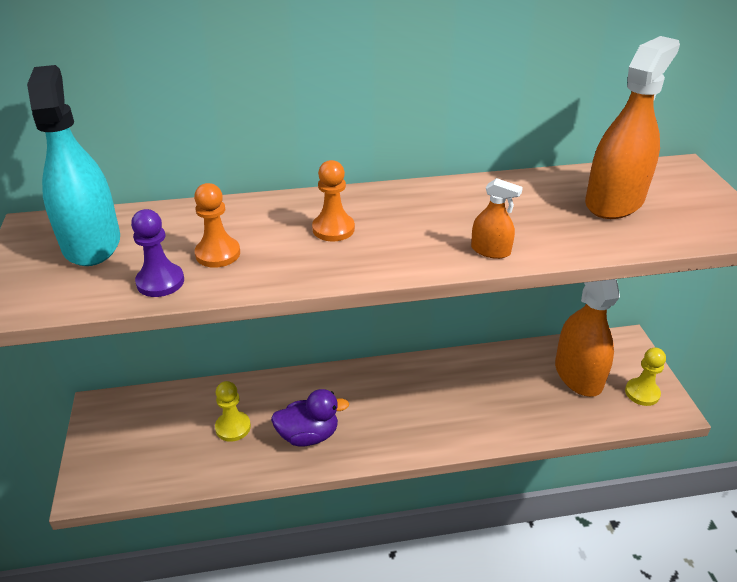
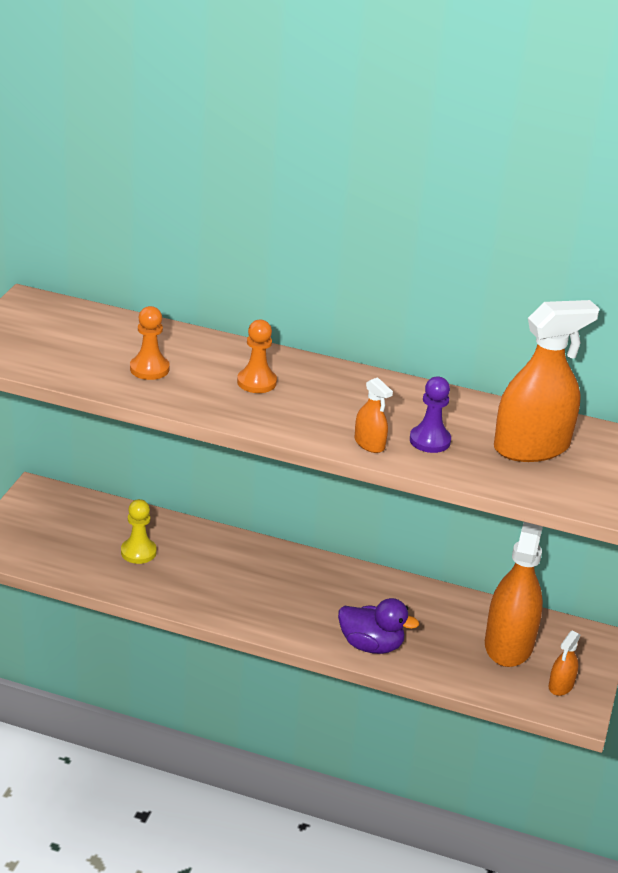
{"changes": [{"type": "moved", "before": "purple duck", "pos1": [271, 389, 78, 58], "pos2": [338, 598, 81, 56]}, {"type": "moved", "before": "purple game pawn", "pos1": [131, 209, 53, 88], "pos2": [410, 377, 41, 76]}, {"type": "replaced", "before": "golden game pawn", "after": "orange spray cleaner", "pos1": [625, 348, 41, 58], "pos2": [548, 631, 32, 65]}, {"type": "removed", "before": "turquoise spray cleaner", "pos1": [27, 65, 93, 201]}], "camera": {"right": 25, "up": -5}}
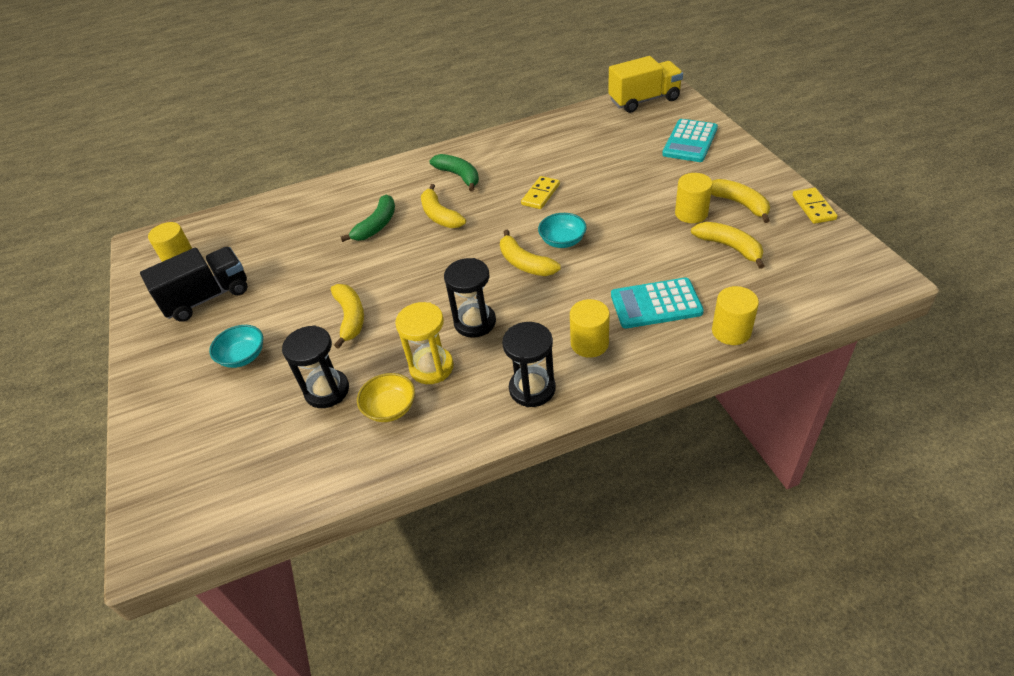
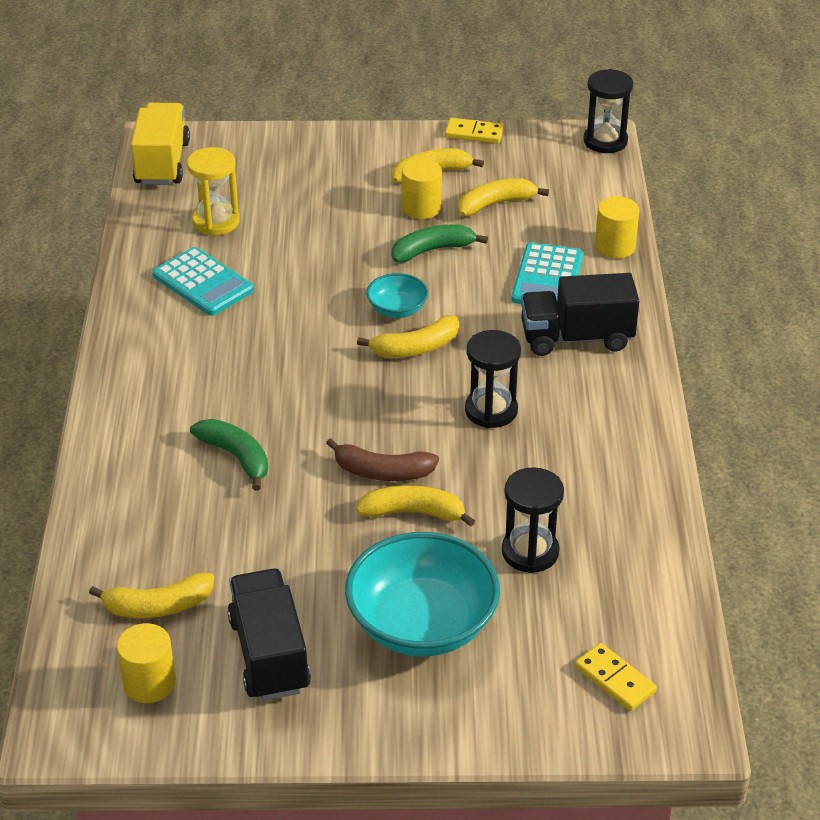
{"changes": [{"type": "moved", "before": "golden banana fruit", "pos1": [421, 184, 45, 44], "pos2": [89, 573, 125, 45]}, {"type": "moved", "before": "turquoise pocket calculator", "pos1": [662, 119, 56, 43], "pos2": [153, 247, 101, 69]}, {"type": "moved", "before": "golden sand timer", "pos1": [395, 302, 59, 82], "pos2": [187, 147, 53, 89]}, {"type": "added", "after": "brown banana fruit", "pos2": [326, 438, 113, 43]}, {"type": "resized", "before": "turquoise bowl", "pos1": [209, 325, 54, 43], "pos2": [345, 532, 155, 124], "scale": 2.06}, {"type": "moved", "before": "leaf-green banana fruit", "pos1": [430, 154, 49, 38], "pos2": [391, 224, 97, 39]}, {"type": "replaced", "before": "golden cylinder", "after": "ebony lorry", "pos1": [570, 299, 40, 59], "pos2": [521, 273, 118, 83]}, {"type": "moved", "before": "golden domino", "pos1": [521, 176, 39, 33], "pos2": [575, 643, 82, 68]}, {"type": "moved", "before": "ebony sand timer", "pos1": [502, 322, 54, 85], "pos2": [583, 69, 50, 84]}, {"type": "removed", "before": "golden bowl", "pos1": [357, 373, 58, 49]}], "camera": {"right": -75, "up": -5}}
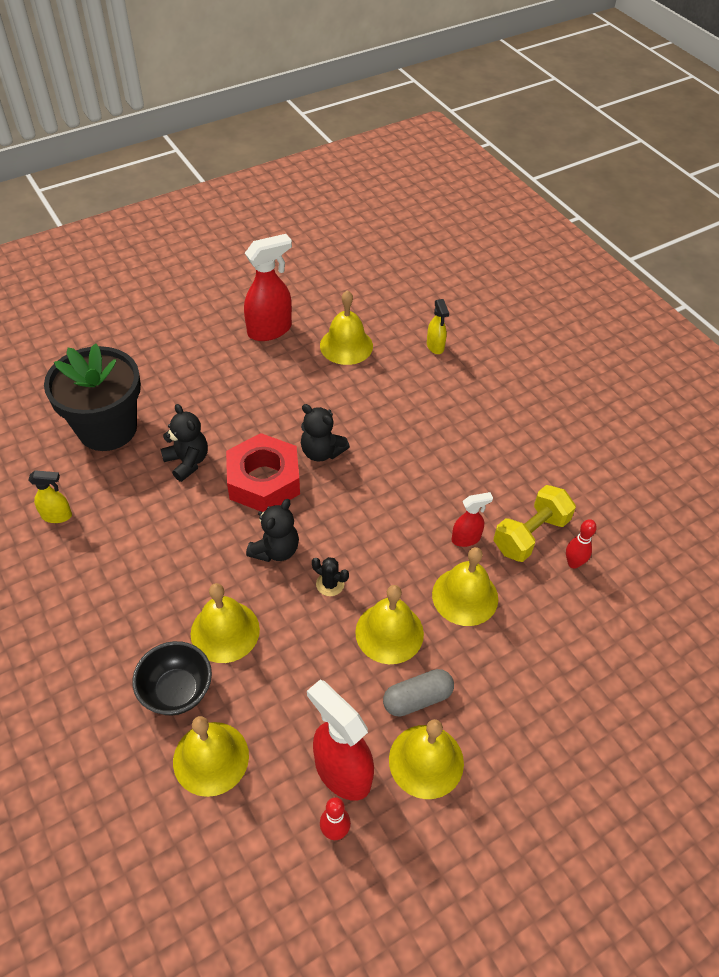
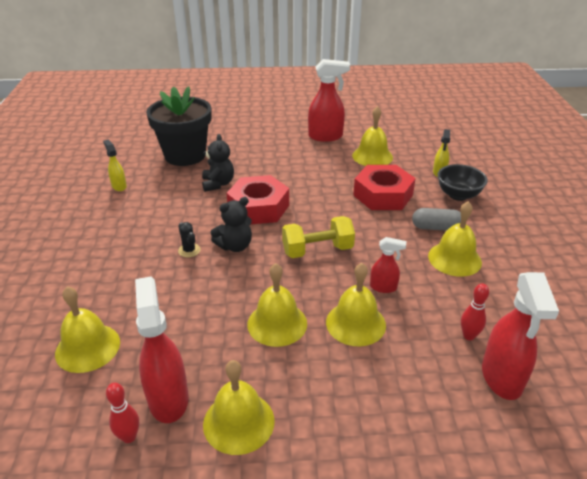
{"changes": [{"type": "turned", "before": "golden spray cleaner", "pos1": [29, 470, 43, 53], "pos2": [103, 140, 24, 51], "turn": -150}, {"type": "moved", "before": "ebony saguaro cactus", "pos1": [312, 557, 37, 39], "pos2": [178, 222, 23, 35]}, {"type": "moved", "before": "golden hand weight", "pos1": [494, 485, 82, 77], "pos2": [282, 216, 73, 42]}, {"type": "added", "after": "crimson hexagon nut", "pos2": [353, 165, 63, 45]}, {"type": "moved", "before": "grey pill", "pos1": [383, 669, 71, 48], "pos2": [412, 208, 49, 23]}, {"type": "moved", "before": "golden school bell", "pos1": [191, 583, 69, 80], "pos2": [428, 201, 54, 76]}, {"type": "moved", "before": "ebony bowl", "pos1": [132, 641, 80, 74], "pos2": [437, 164, 51, 37]}, {"type": "added", "after": "crimson spray cleaner", "pos2": [482, 272, 77, 128]}, {"type": "removed", "before": "ebony stuffed bear", "pos1": [301, 404, 49, 58]}], "camera": {"right": 30, "up": -15}}
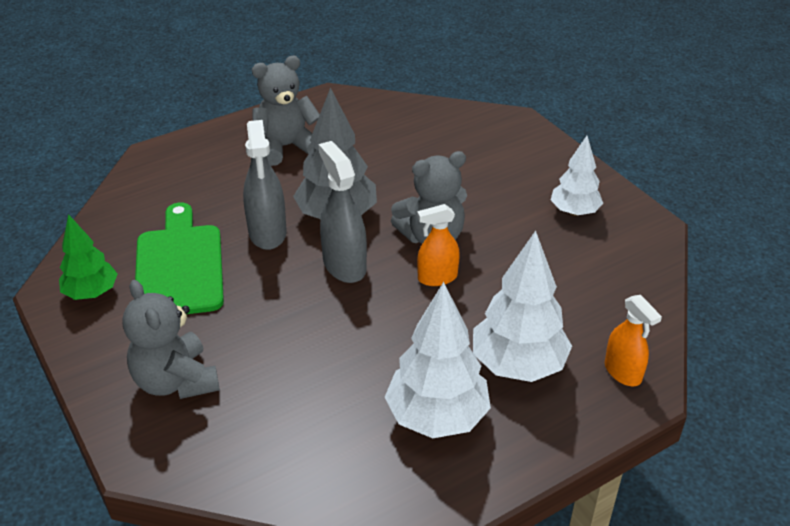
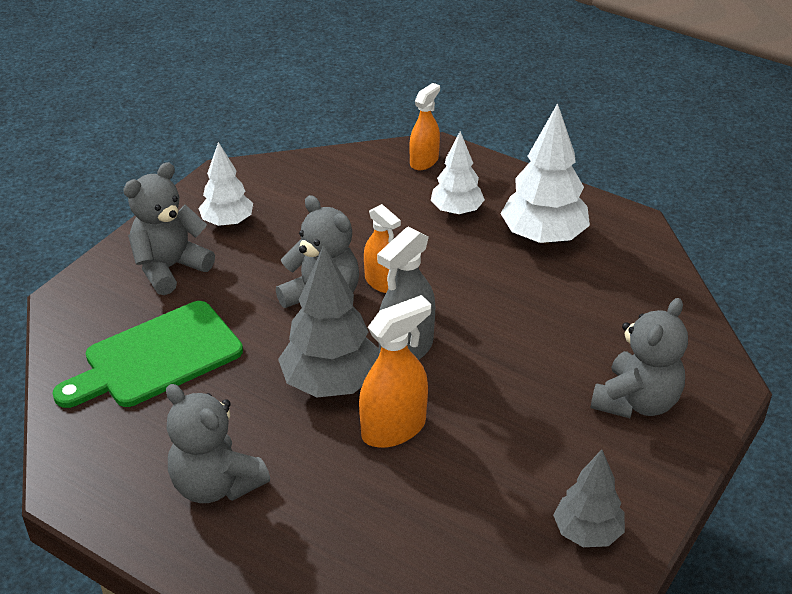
{"changes": [{"type": "moved", "before": "leaf-green chopping board", "pos1": [135, 202, 89, 112], "pos2": [52, 301, 191, 107]}, {"type": "added", "after": "grey stuffed bear", "pos2": [123, 162, 92, 133]}, {"type": "recoloured", "before": "grey spray cleaner", "after": "orange spray cleaner", "pos1": [243, 120, 44, 130], "pos2": [359, 295, 72, 153]}, {"type": "resized", "before": "white fir tree", "pos1": [473, 231, 99, 151], "pos2": [431, 131, 54, 84], "scale": 0.63}, {"type": "recoloured", "before": "leaf-green fir tree", "after": "grey fir tree", "pos1": [59, 214, 59, 86], "pos2": [553, 449, 72, 98]}], "camera": {"right": -115, "up": 0}}
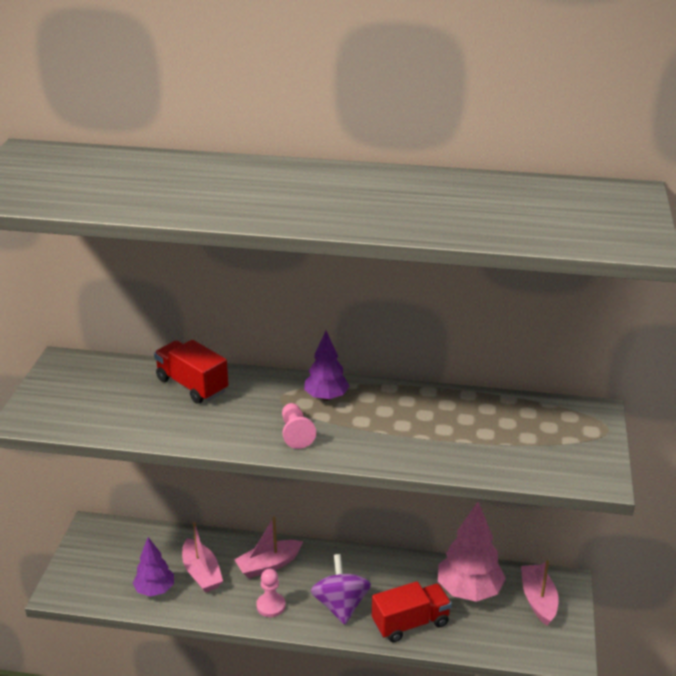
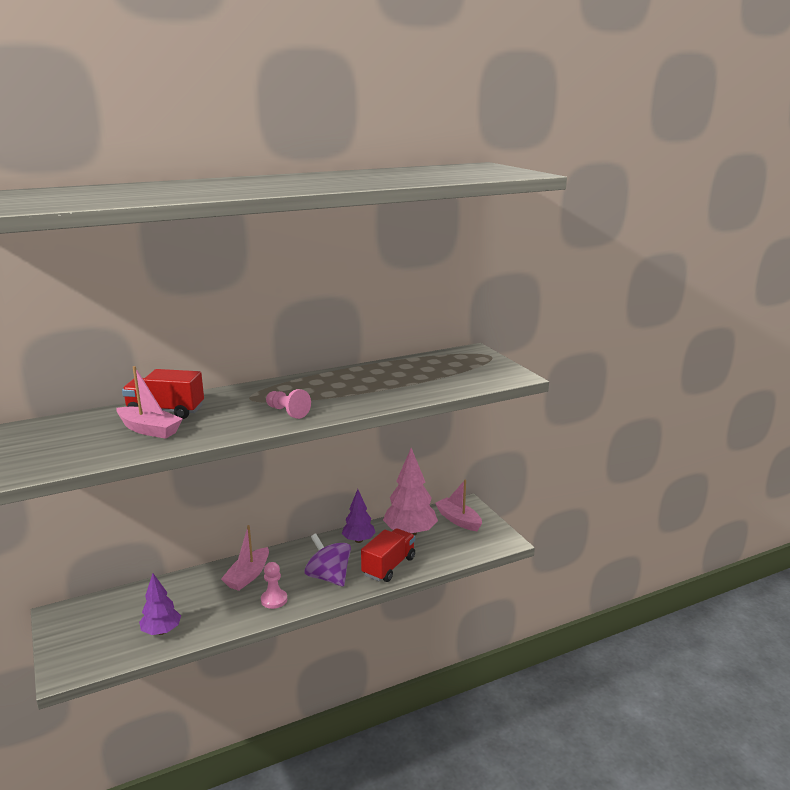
{"changes": [{"type": "moved", "before": "rose-pink toy boat", "pos1": [182, 522, 41, 71], "pos2": [116, 366, 67, 73]}, {"type": "moved", "before": "purple fir tree", "pos1": [304, 331, 45, 70], "pos2": [342, 489, 34, 54]}], "camera": {"right": -35, "up": -10}}
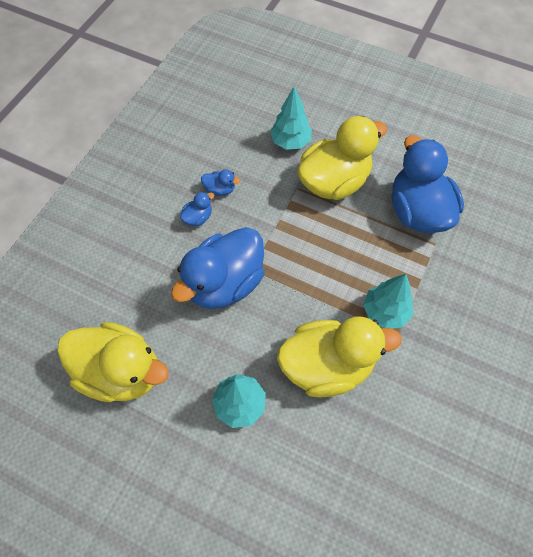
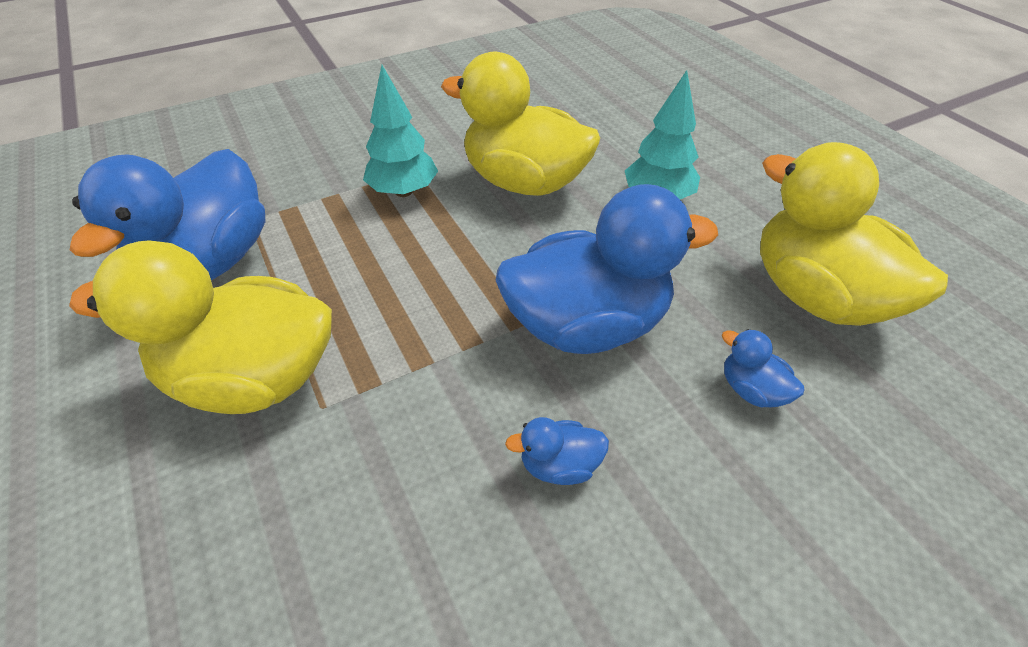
{"changes": [{"type": "moved", "before": "blue duck", "pos1": [201, 169, 39, 27], "pos2": [722, 329, 83, 78]}, {"type": "removed", "before": "turquoise fir tree", "pos1": [270, 87, 42, 63]}], "camera": {"right": -145, "up": -15}}
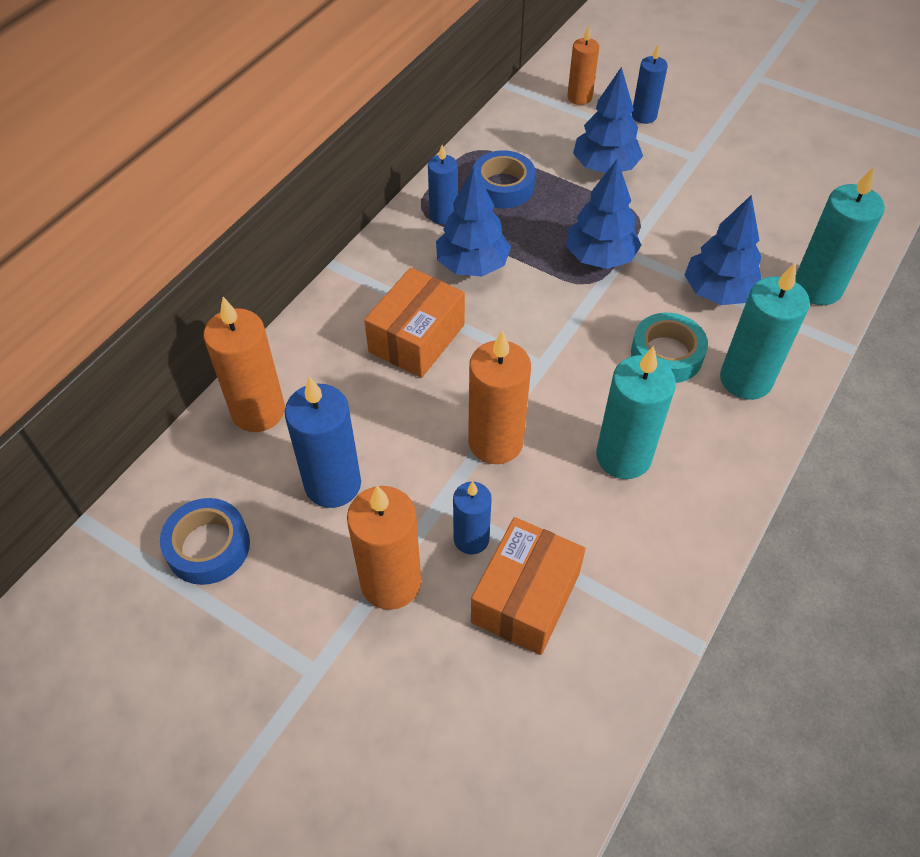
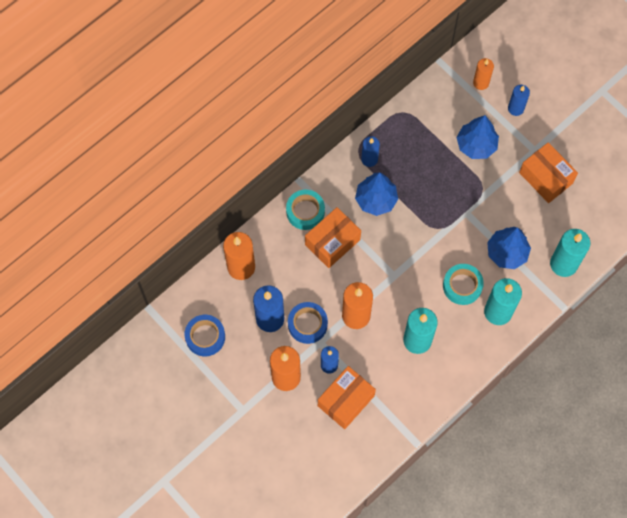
{"changes": [{"type": "added", "after": "turquoise sticky tape", "pos2": [286, 190, 39, 40]}, {"type": "moved", "before": "blue sticky tape", "pos1": [472, 150, 63, 58], "pos2": [288, 302, 40, 42]}, {"type": "added", "after": "orange box", "pos2": [519, 142, 59, 61]}, {"type": "removed", "before": "blue fir tree", "pos1": [566, 159, 75, 110]}], "camera": {"right": 15, "up": 15}}
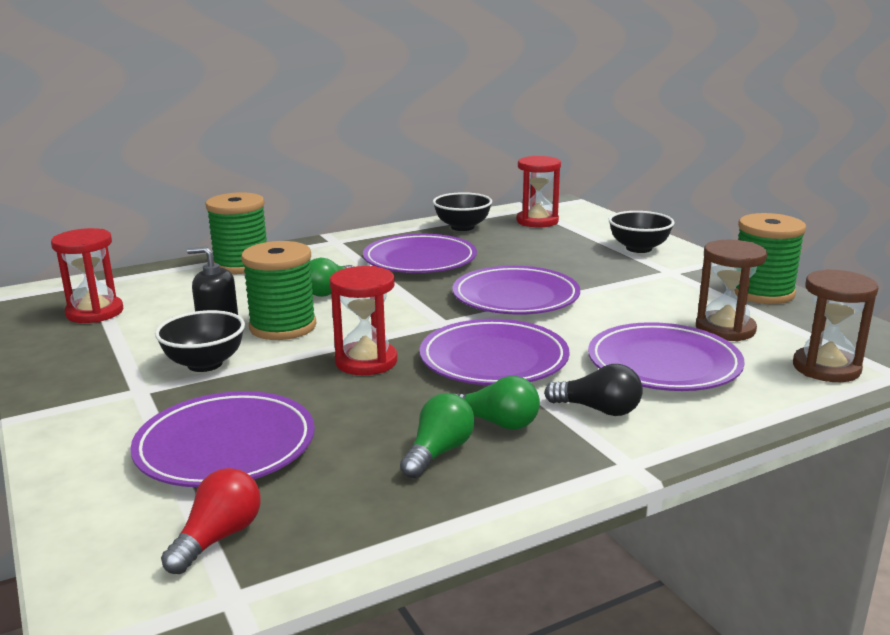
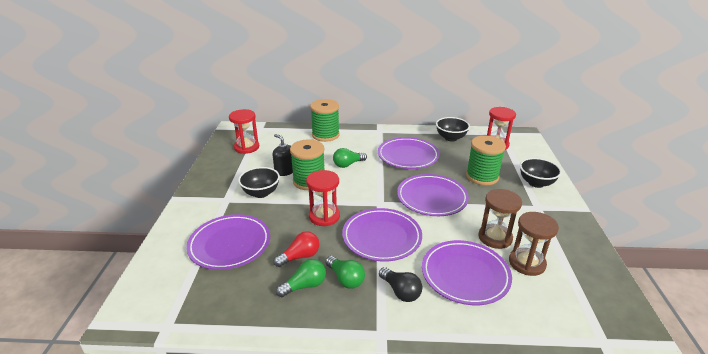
{"changes": [{"type": "moved", "before": "crimson lightbulb", "pos1": [161, 468, 100, 106], "pos2": [273, 231, 46, 36]}, {"type": "moved", "before": "leaf-green reel of thread", "pos1": [734, 213, 72, 91], "pos2": [466, 135, 40, 51]}, {"type": "moved", "before": "brown sand timer", "pos1": [793, 269, 85, 113], "pos2": [478, 189, 44, 60]}], "camera": {"right": 30, "up": 10}}
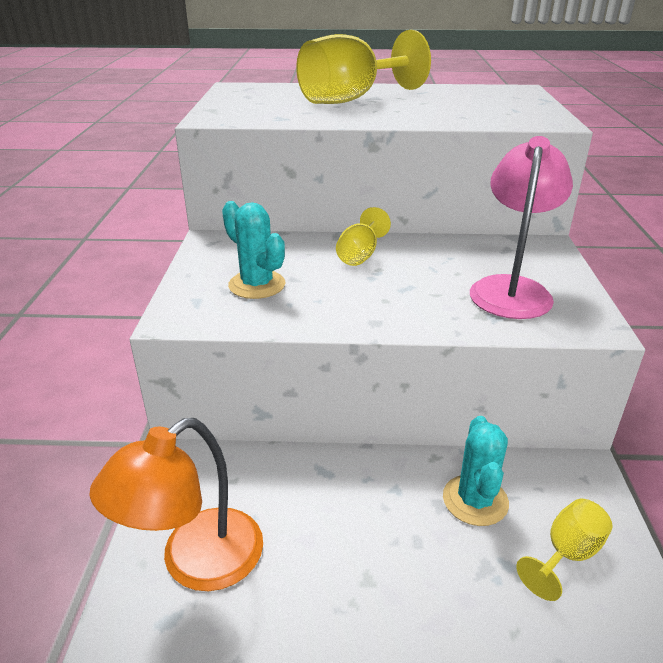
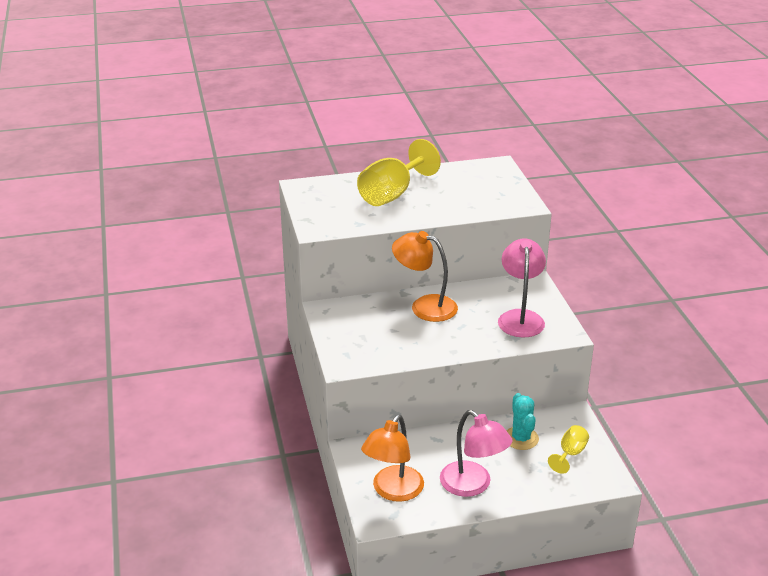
{"changes": [{"type": "replaced", "before": "golden goblet", "after": "orange lamp", "pos1": [336, 207, 55, 59], "pos2": [392, 231, 66, 91]}, {"type": "added", "after": "rose-pink lamp", "pos2": [440, 410, 72, 87]}, {"type": "removed", "before": "turquoise saguaro cactus", "pos1": [222, 201, 64, 98]}], "camera": {"right": -15, "up": 0}}
